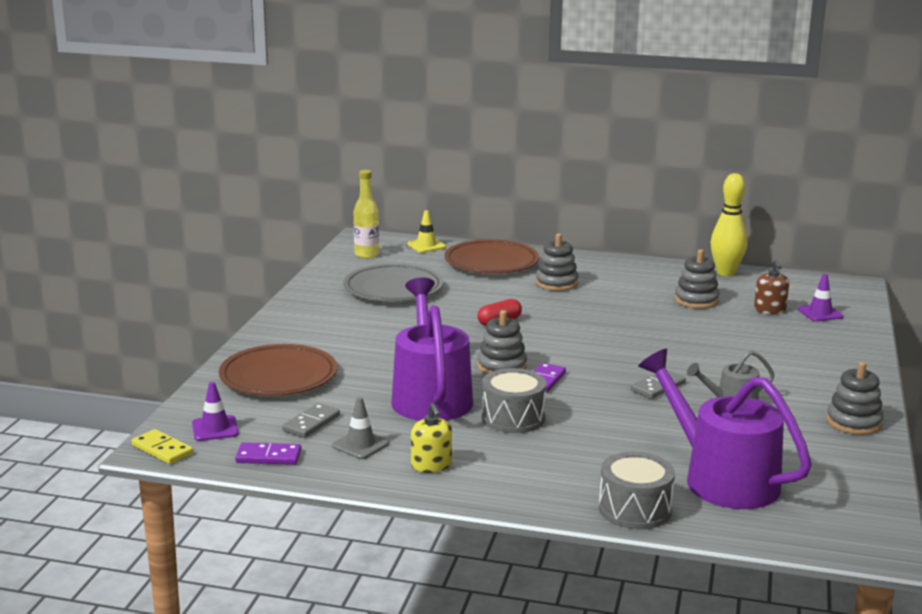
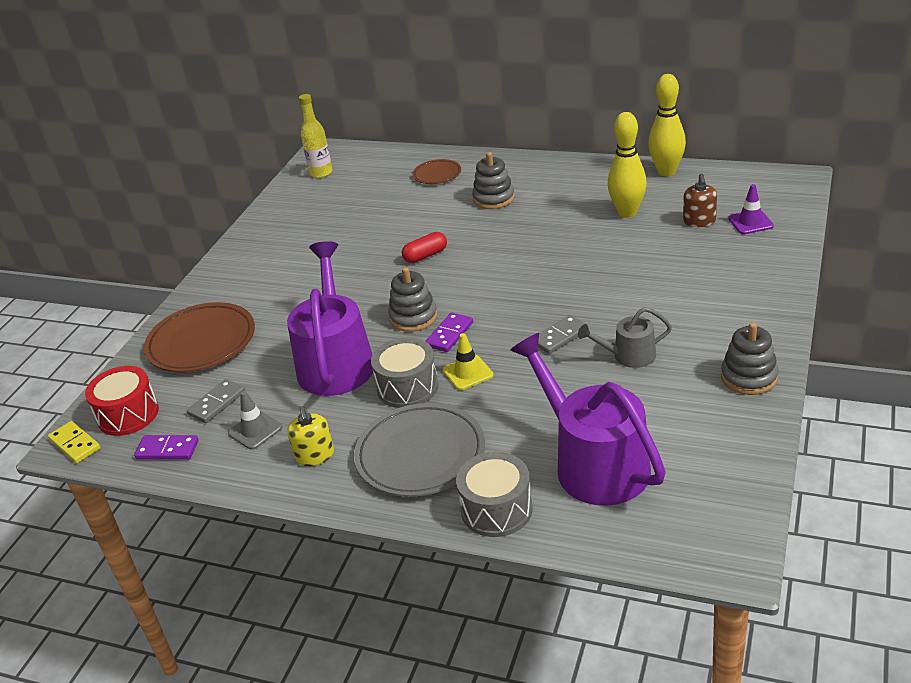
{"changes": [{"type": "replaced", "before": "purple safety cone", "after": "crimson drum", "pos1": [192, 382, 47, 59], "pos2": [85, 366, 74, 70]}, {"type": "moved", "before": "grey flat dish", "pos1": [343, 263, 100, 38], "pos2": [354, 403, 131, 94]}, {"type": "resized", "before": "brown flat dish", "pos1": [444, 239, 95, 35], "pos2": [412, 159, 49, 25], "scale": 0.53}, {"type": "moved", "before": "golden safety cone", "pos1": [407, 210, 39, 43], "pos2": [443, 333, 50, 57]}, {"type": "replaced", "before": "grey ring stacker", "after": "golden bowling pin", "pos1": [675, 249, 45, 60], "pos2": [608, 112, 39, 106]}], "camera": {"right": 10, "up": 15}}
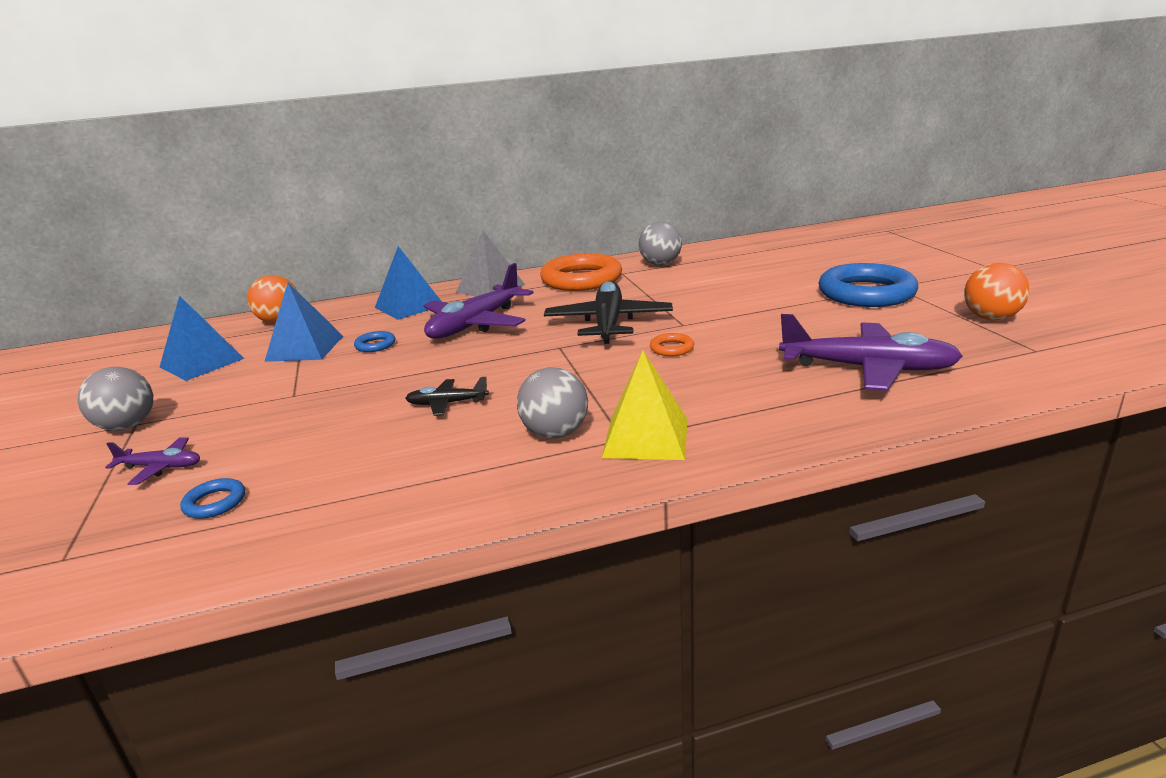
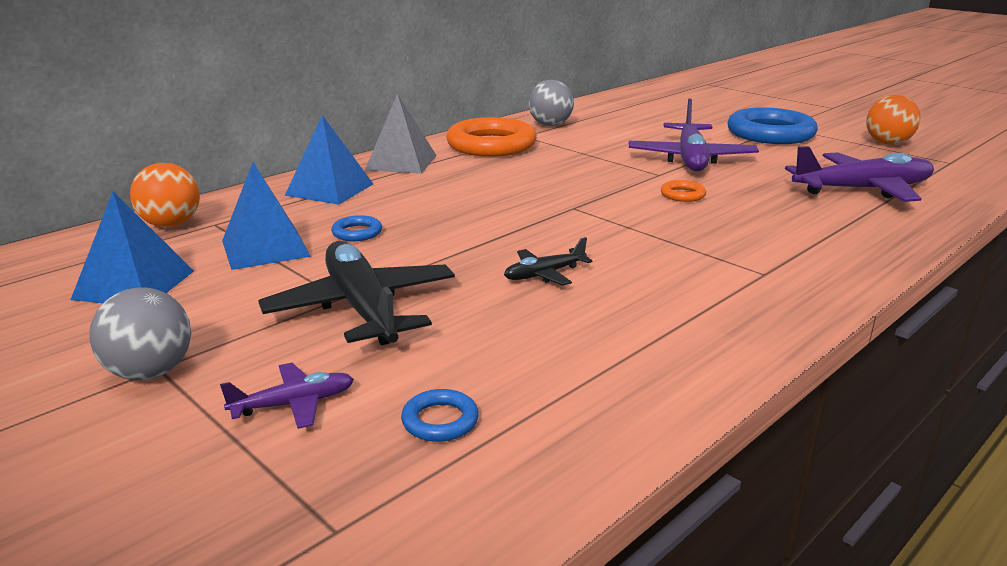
{"changes": [{"type": "moved", "before": "ebony aeroplane", "pos1": [544, 281, 129, 63], "pos2": [258, 241, 197, 104]}, {"type": "moved", "before": "purple aeroplane", "pos1": [423, 263, 110, 76], "pos2": [629, 99, 130, 73]}, {"type": "removed", "before": "grey ball", "pos1": [517, 367, 71, 71]}, {"type": "removed", "before": "golden pyramid shape", "pos1": [602, 351, 86, 109]}], "camera": {"right": -30, "up": 0}}
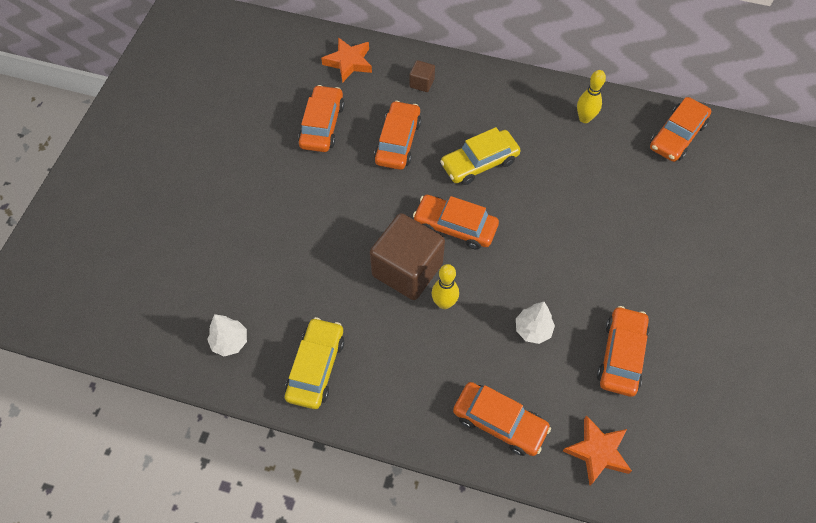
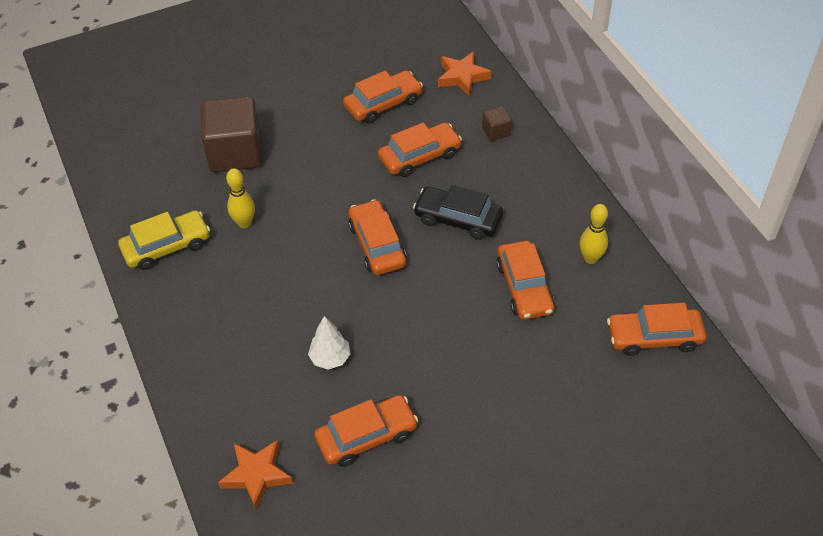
{"changes": [{"type": "moved", "before": "brown block", "pos1": [370, 213, 75, 87], "pos2": [201, 97, 61, 75]}, {"type": "moved", "before": "golden bowling pin", "pos1": [432, 264, 27, 45], "pos2": [226, 168, 29, 60]}, {"type": "recoloured", "before": "golden automobile", "after": "ebony automobile", "pos1": [440, 127, 81, 58], "pos2": [413, 185, 90, 55]}, {"type": "moved", "before": "orange automobile", "pos1": [453, 382, 98, 74], "pos2": [496, 241, 58, 79]}, {"type": "removed", "before": "white fir tree", "pos1": [207, 314, 40, 42]}], "camera": {"right": 50, "up": -10}}
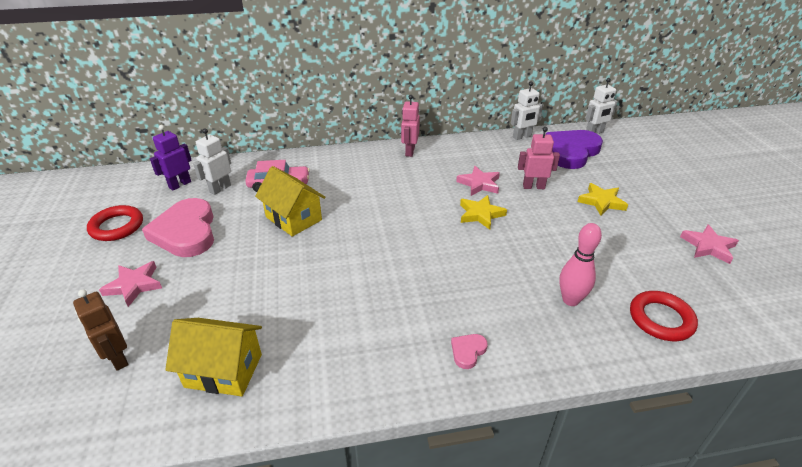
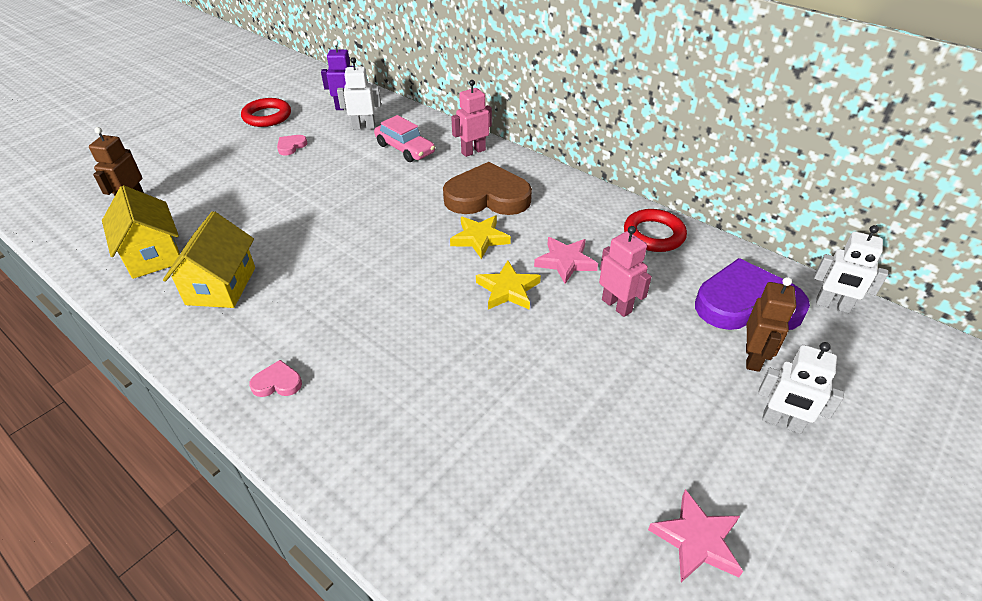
{"changes": [{"type": "moved", "before": "golden toy house", "pos1": [255, 166, 70, 71], "pos2": [163, 211, 92, 97]}, {"type": "resized", "before": "rose-pink heart", "pos1": [142, 198, 72, 59], "pos2": [277, 135, 30, 21], "scale": 0.42}, {"type": "added", "after": "brown heart", "pos2": [443, 162, 89, 53]}, {"type": "moved", "before": "golden five-pointed star", "pos1": [578, 183, 50, 33], "pos2": [450, 215, 61, 44]}, {"type": "moved", "before": "rose-pink robot", "pos1": [401, 95, 19, 62], "pos2": [451, 80, 41, 77]}, {"type": "moved", "before": "crimson torus", "pos1": [630, 291, 68, 50], "pos2": [624, 209, 63, 43]}, {"type": "added", "after": "brown robot", "pos2": [746, 277, 50, 95]}, {"type": "moved", "before": "white robot", "pos1": [511, 81, 32, 59], "pos2": [758, 342, 86, 92]}, {"type": "removed", "before": "rose-pink five-pointed star", "pos1": [99, 261, 63, 46]}, {"type": "removed", "before": "rose-pink bowling pin", "pos1": [559, 223, 43, 83]}], "camera": {"right": 50, "up": 5}}
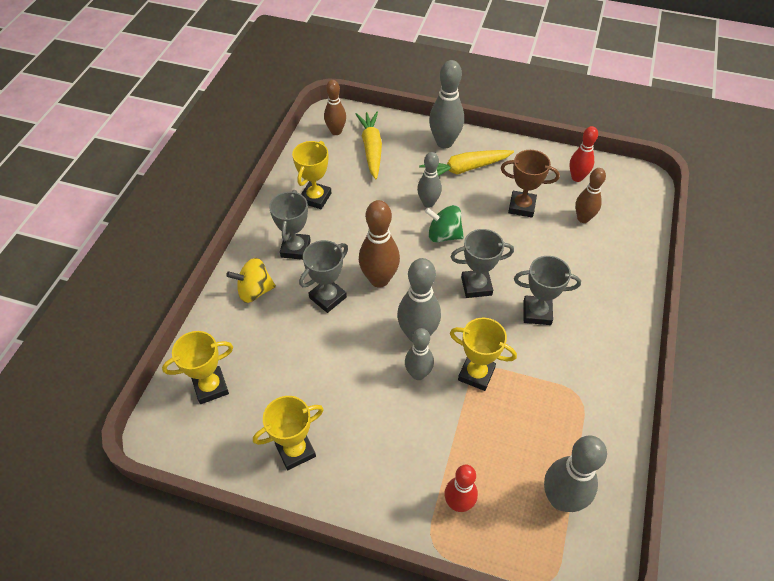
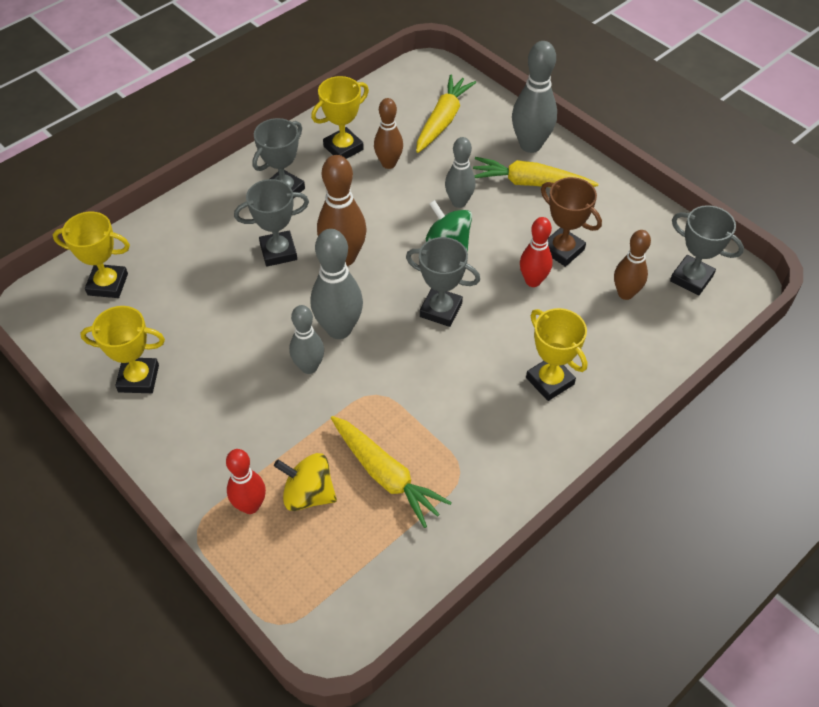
{"changes": [{"type": "moved", "before": "golden spinning top", "pos1": [226, 258, 50, 45], "pos2": [274, 453, 63, 58]}, {"type": "added", "after": "golden carrot", "pos2": [331, 416, 121, 112]}, {"type": "moved", "before": "brown bowling pin", "pos1": [324, 80, 22, 55], "pos2": [374, 98, 29, 71]}, {"type": "moved", "before": "crimson bowling pin", "pos1": [569, 126, 29, 56], "pos2": [520, 217, 33, 70]}, {"type": "moved", "before": "golden prize cup", "pos1": [450, 318, 67, 73], "pos2": [526, 308, 62, 93]}, {"type": "moved", "before": "grey prize cup", "pos1": [514, 256, 67, 69], "pos2": [670, 205, 74, 90]}, {"type": "removed", "before": "grey bowling pin", "pos1": [544, 435, 63, 77]}], "camera": {"right": 30, "up": 0}}
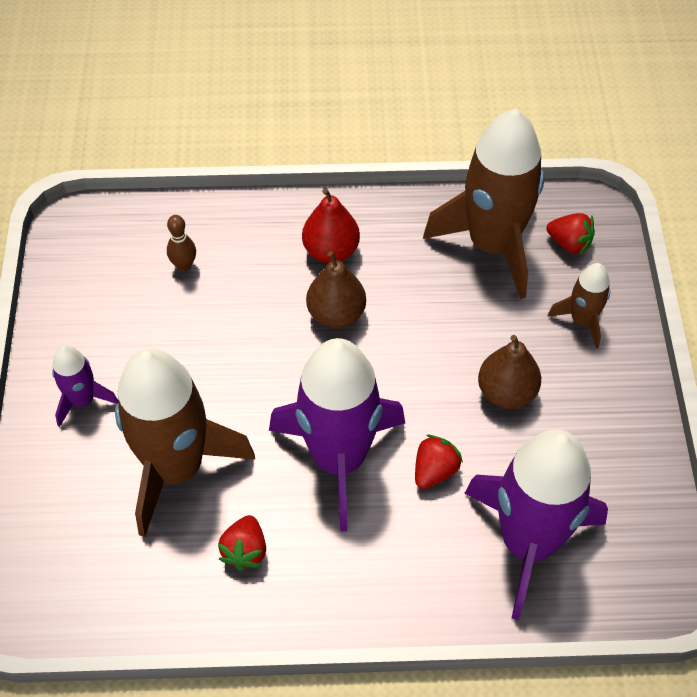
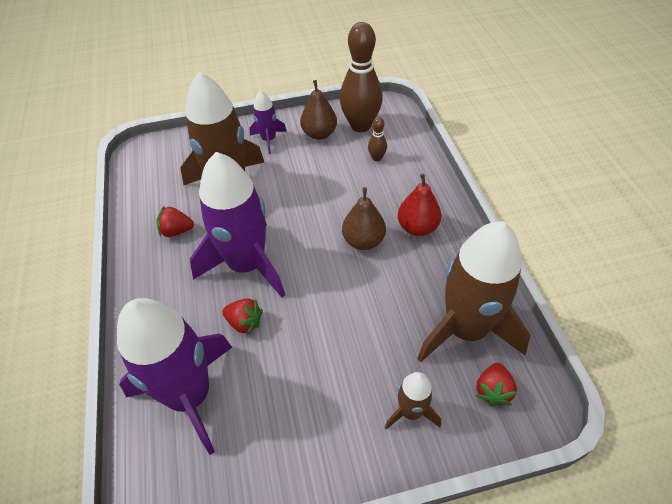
{"changes": [{"type": "moved", "before": "brown pear fruit", "pos1": [478, 335, 63, 74], "pos2": [300, 80, 37, 60]}, {"type": "added", "after": "brown bowling pin", "pos2": [340, 22, 43, 110]}], "camera": {"right": 80, "up": -5}}
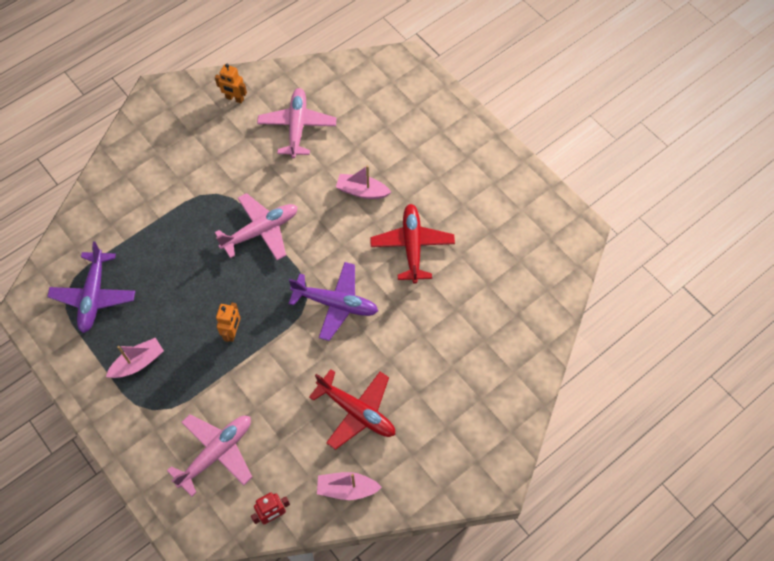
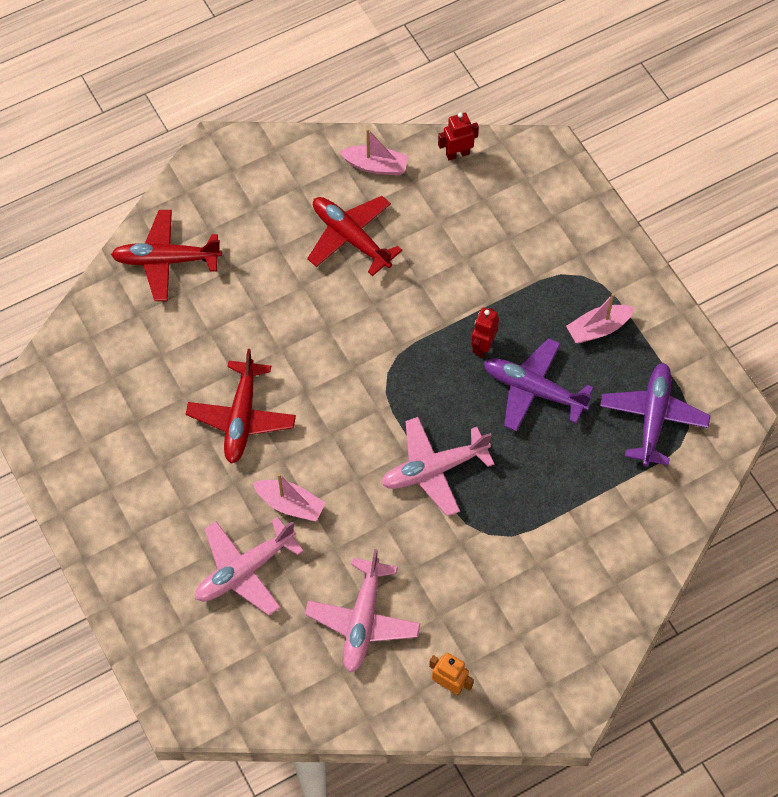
{"changes": [{"type": "added", "after": "crimson aeroplane", "pos2": [111, 210, 111, 91]}, {"type": "moved", "before": "rose-pink aeroplane", "pos1": [167, 414, 85, 83], "pos2": [195, 517, 109, 98]}, {"type": "recoloured", "before": "orange robot", "after": "crimson robot", "pos1": [216, 303, 24, 39], "pos2": [471, 307, 28, 51]}, {"type": "moved", "before": "purple aeroplane", "pos1": [289, 262, 89, 79], "pos2": [484, 338, 110, 94]}], "camera": {"right": -170, "up": 0}}
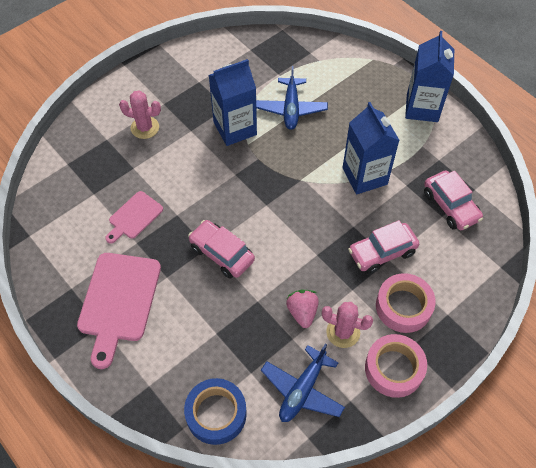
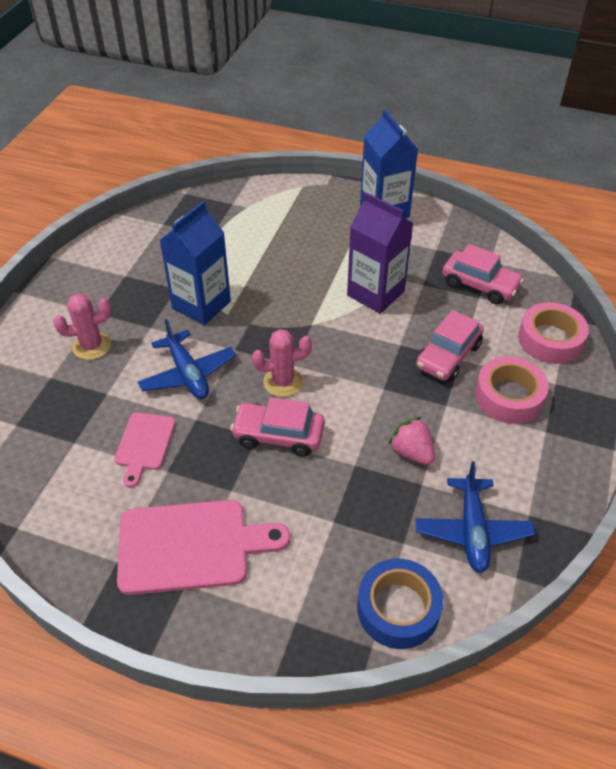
{"changes": [{"type": "turned", "before": "rose-pink chopping board", "pos1": [77, 253, 84, 116], "pos2": [117, 500, 173, 95], "turn": -75}, {"type": "moved", "before": "blue aeroplane", "pos1": [256, 66, 72, 64], "pos2": [138, 319, 98, 80]}, {"type": "moved", "before": "rose-pink saguaro cactus", "pos1": [322, 302, 51, 46], "pos2": [252, 329, 60, 68]}, {"type": "recoloured", "before": "blue juice carton", "after": "purple juice carton", "pos1": [343, 102, 57, 93], "pos2": [347, 192, 66, 122]}, {"type": "moved", "before": "rose-pink sticky tape", "pos1": [365, 334, 62, 64], "pos2": [518, 302, 71, 62]}], "camera": {"right": -30, "up": -10}}
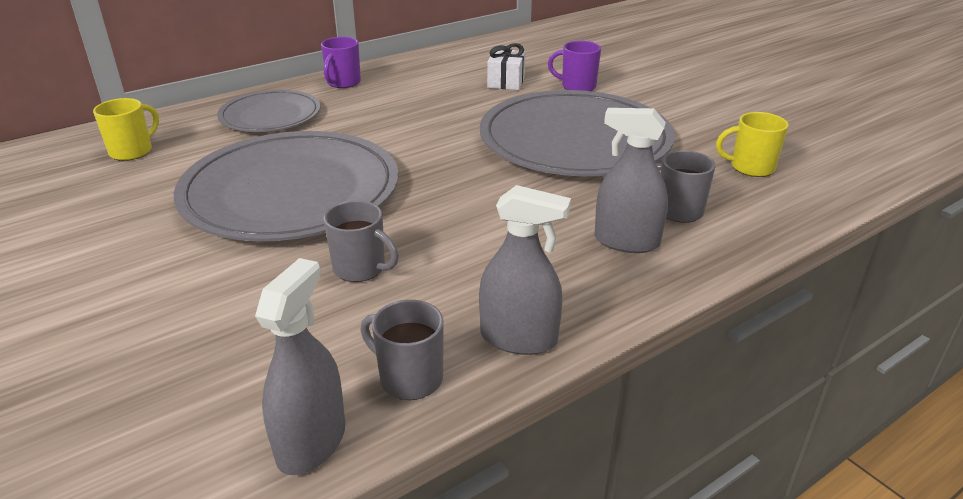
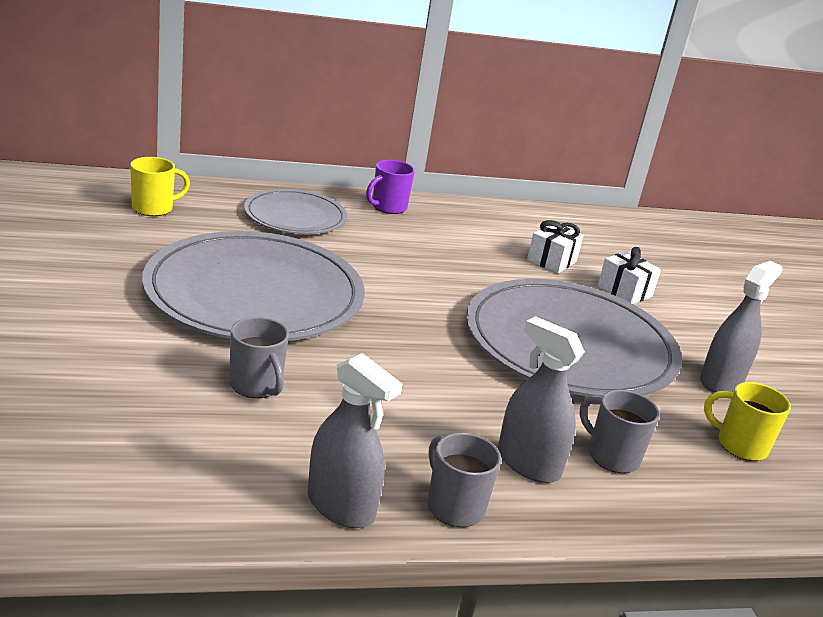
{"changes": [{"type": "moved", "before": "grey mug", "pos1": [360, 300, 84, 100], "pos2": [427, 433, 74, 94]}, {"type": "replaced", "before": "purple mug", "after": "white present", "pos1": [548, 41, 53, 50], "pos2": [597, 247, 64, 57]}, {"type": "moved", "before": "grey spray cleaner", "pos1": [255, 258, 90, 217], "pos2": [700, 261, 83, 131]}], "camera": {"right": 20, "up": -5}}
